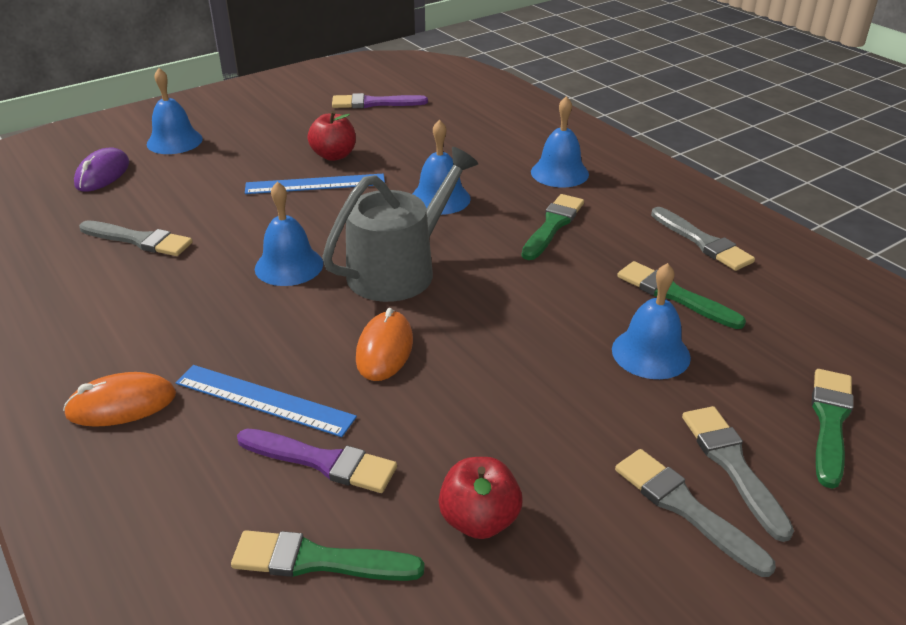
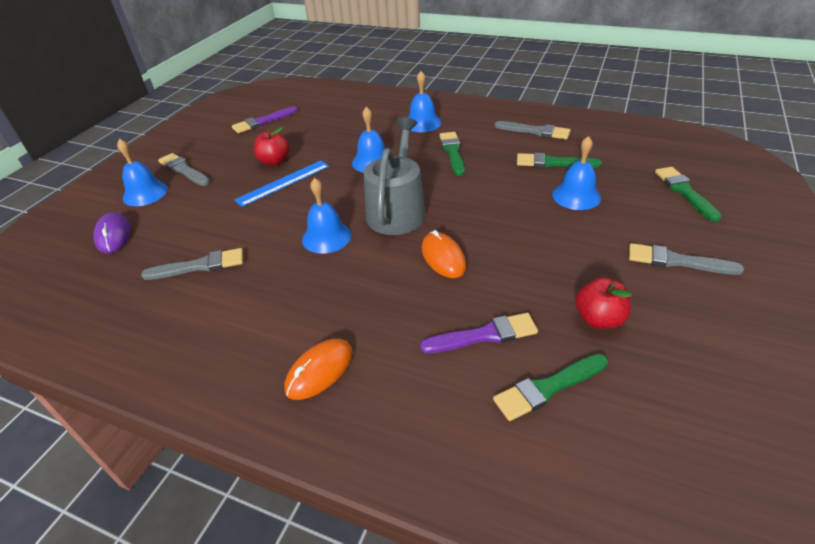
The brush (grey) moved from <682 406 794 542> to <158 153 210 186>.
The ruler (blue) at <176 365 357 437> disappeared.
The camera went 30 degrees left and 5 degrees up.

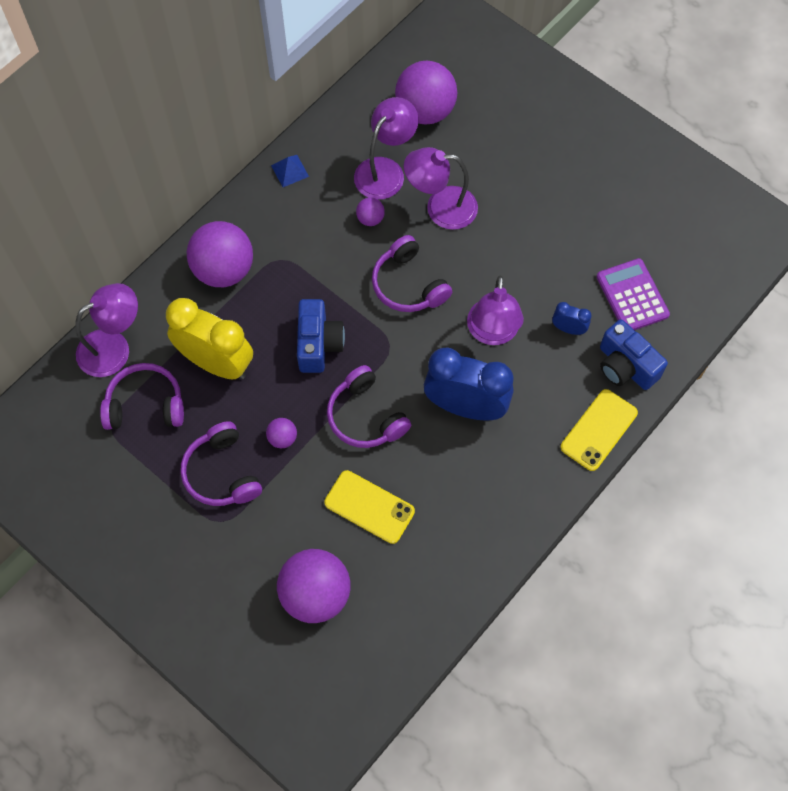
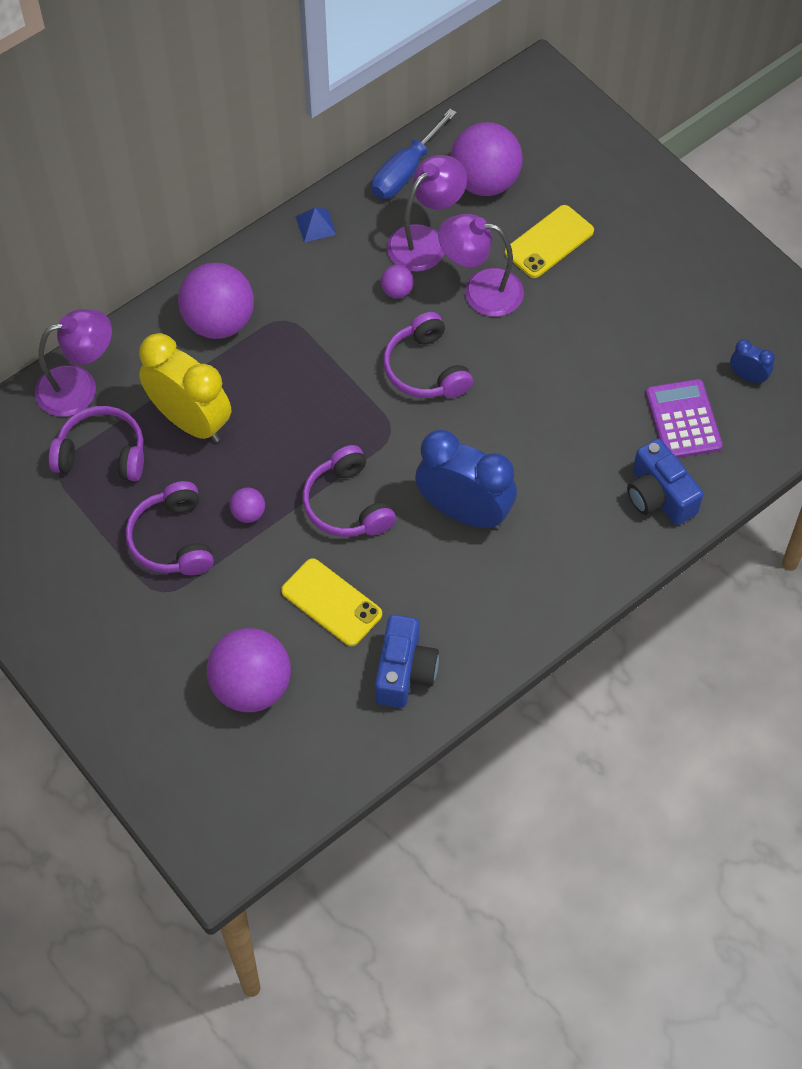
The screwdriver (blue) at <372 109 457 199> appeared.
The camera (blue) moved from <297 299 345 373> to <375 615 439 708>.
The phone (yellow) moved from <561 389 638 471> to <505 205 594 278>.
The clock (blue) moved from <552 302 592 335> to <730 339 775 384>.
The lamp (purple) at <467 275 524 345> disappeared.
The camera went 10 degrees right and 5 degrees down.

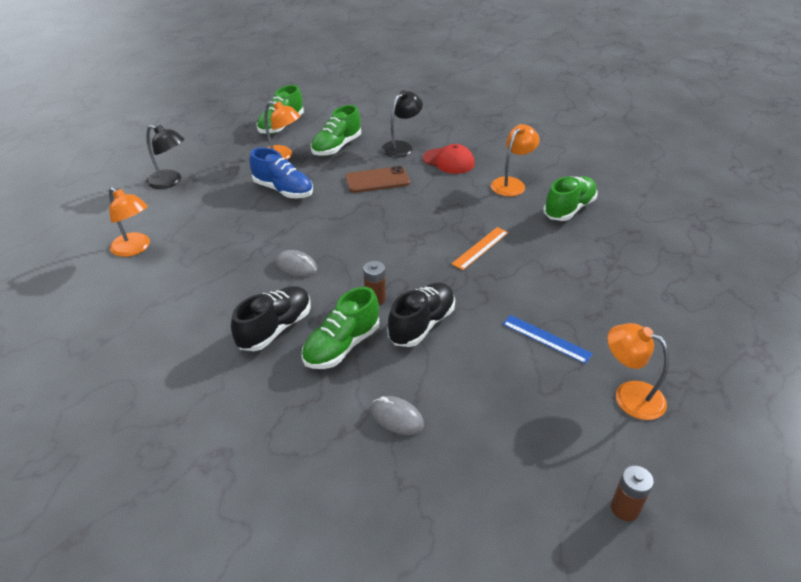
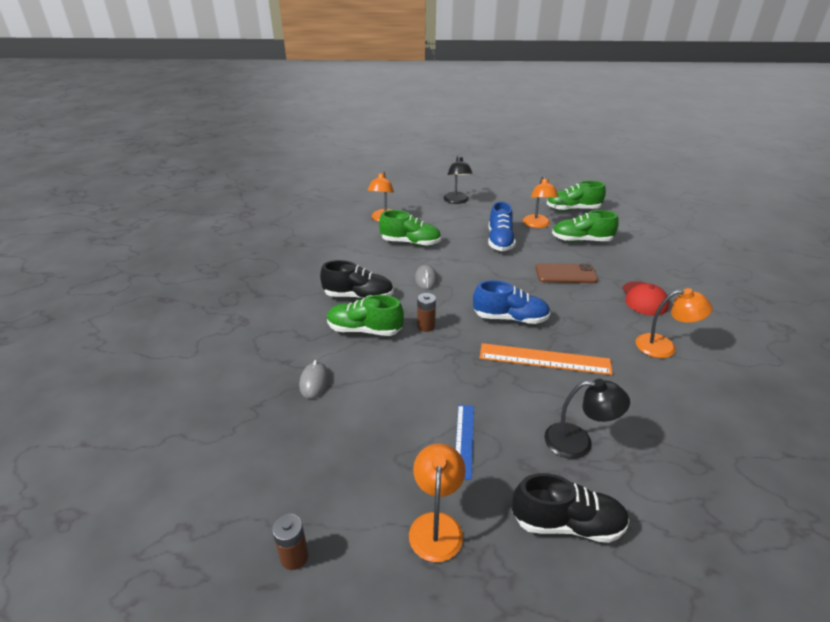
The shoe (green) moved from <543 176 598 221> to <379 210 441 246>.
The shoe (blue) at <473 280 551 324> appeared.
The ruler (orange) at <452 227 509 270> changed to 1.61 times the size.
The shoe (black) moved from <388 282 455 347> to <512 473 630 543>.
The phone (brown) at <345 166 410 193> turned 45 degrees counterclockwise.
The lamp (black) moved from <381 90 423 158> to <544 379 630 459>.
The camera went 60 degrees right and 5 degrees down.

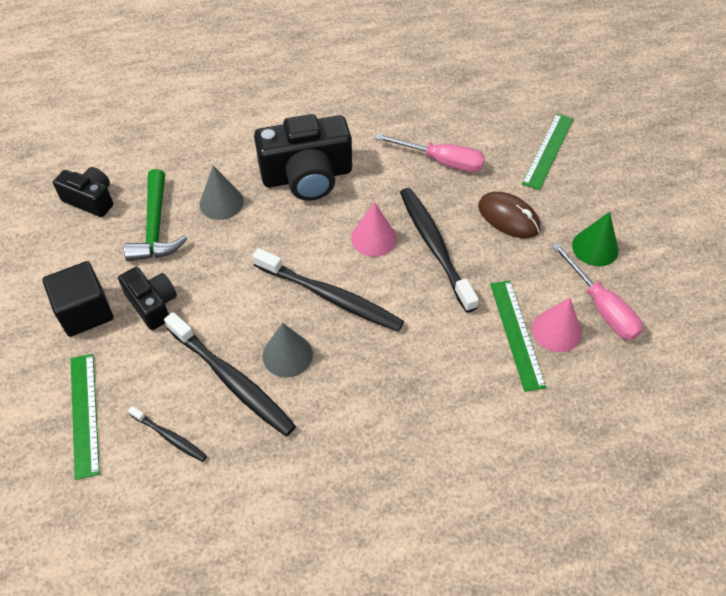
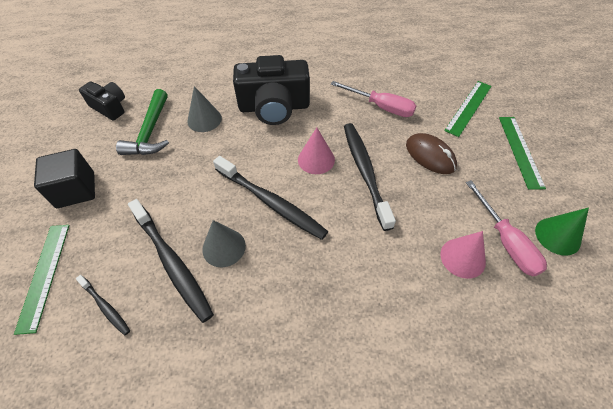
The ruler (green) moved from <490 280 546 392> to <499 117 546 190>.
The cone (green) moved from <572 212 619 266> to <535 208 589 255>.
The camera (black) at <118 267 177 330> disappeared.
The camera went 10 degrees right and 0 degrees up.

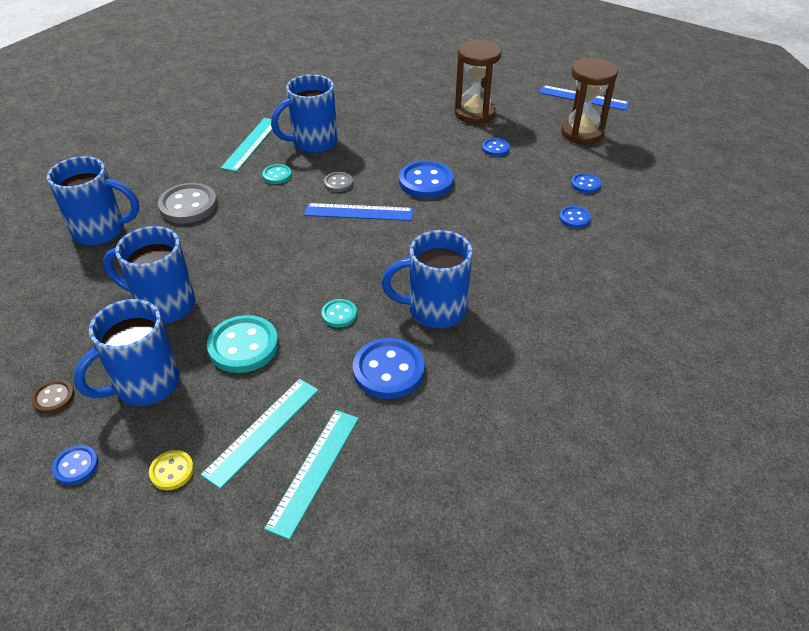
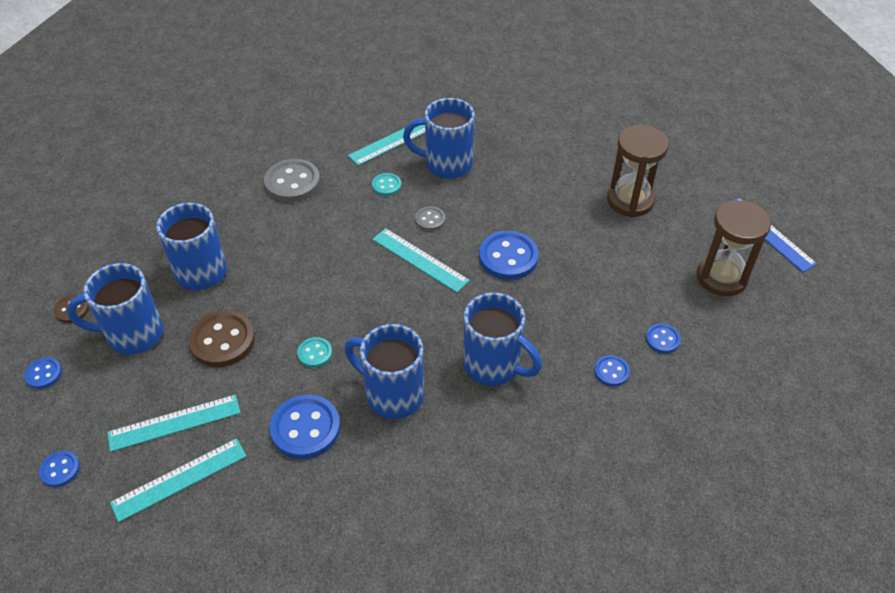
The button (blue) moved from <482 138 510 156> to <39 451 80 487>.
The button (turquoise) at <207 315 278 373> became the button (brown) at <189 311 255 367>.
The ruler (blue) at <304 203 413 221> became the ruler (turquoise) at <373 228 470 293>.
The mug (blue) moved from <47 156 139 246> to <463 292 542 386>.
The button (yellow) at <149 450 194 490> disappeared.
The camera went 35 degrees right and 5 degrees up.

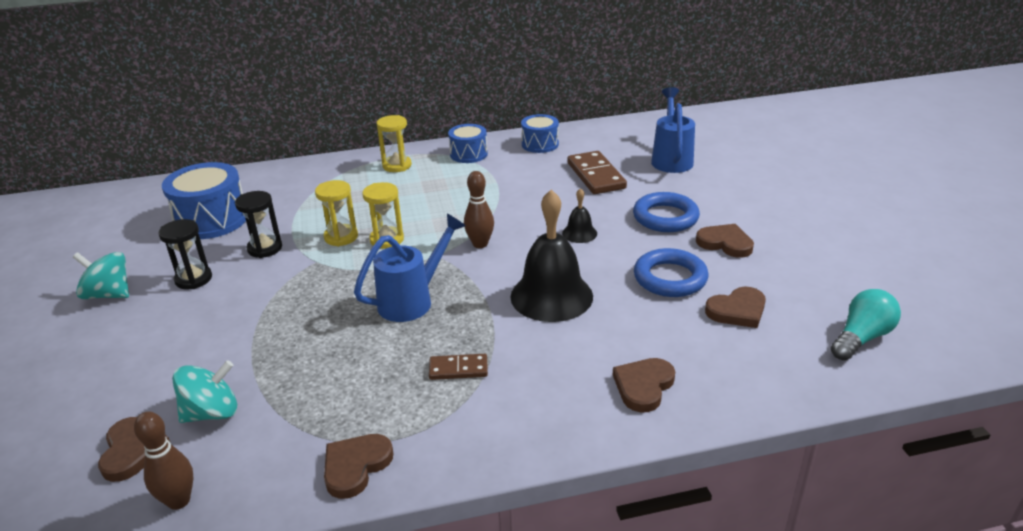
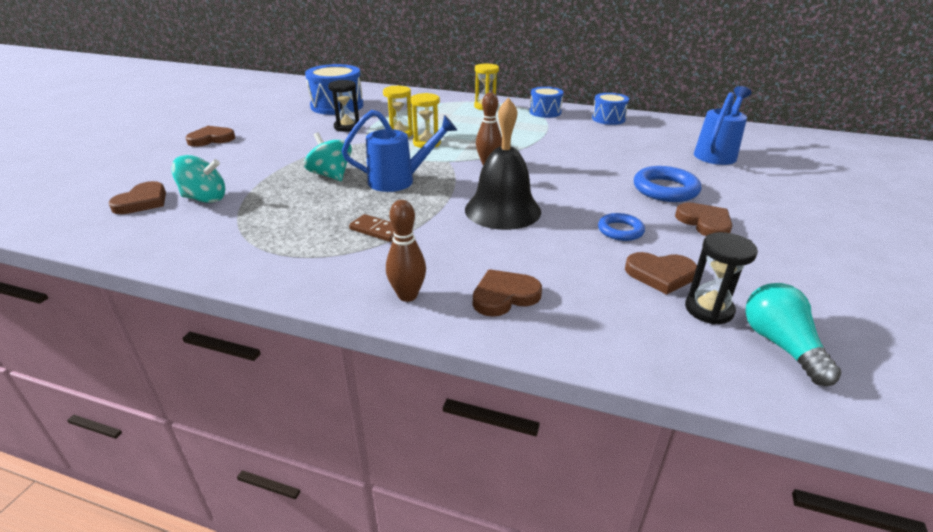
The heart (brown) moved from <324 434 393 499> to <185 126 235 147>.
The spinning top (turquoise) moved from <73 252 129 299> to <304 132 352 181>.
The bowling pin (brown) moved from <134 411 193 510> to <386 200 426 302>.
The ring (blue) at <634 248 709 297> changed to 0.62 times the size.
The hourglass (black) moved from <158 219 212 289> to <685 232 758 325>.
The light bulb (turquoise) at <831 289 901 360> turned 90 degrees counterclockwise.
The bell (black) at <562 188 597 243> disappeared.
The domino (brown) at <567 151 627 194> disappeared.
The camera went 30 degrees right and 0 degrees up.

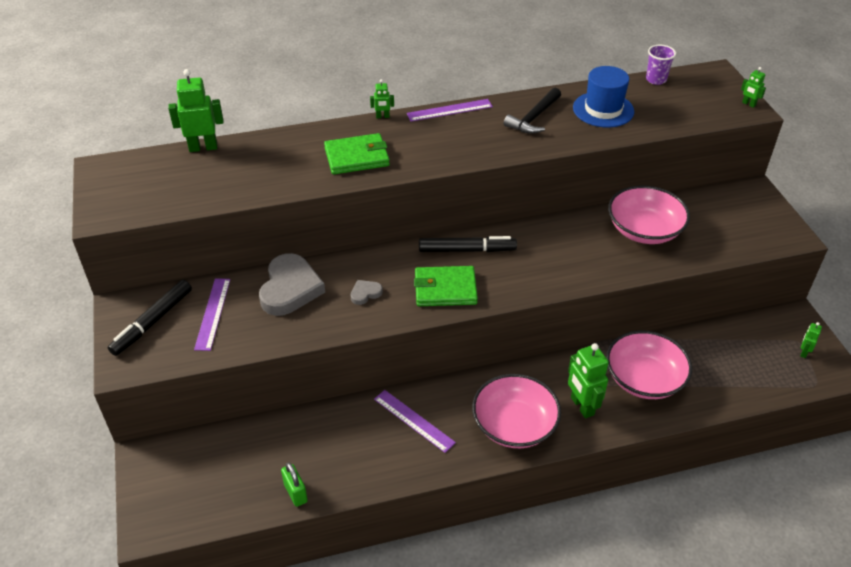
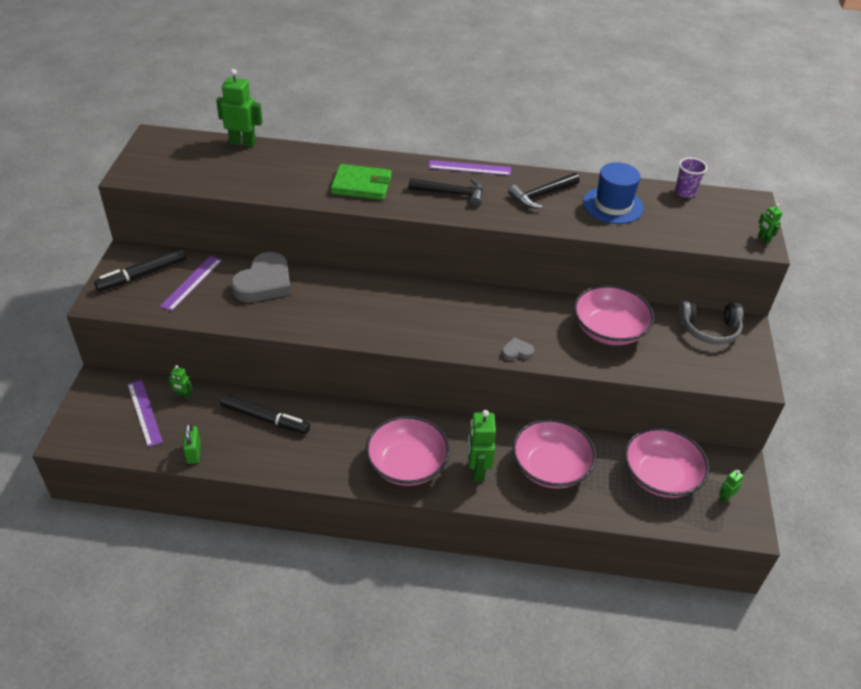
The ruler (purple) moved from <374 390 456 453> to <127 380 163 447>.
The robot (green) moved from <370 79 394 118> to <168 365 192 399>.
The marker (black) moved from <419 236 517 252> to <220 394 310 434>.
The hammer (black) at <408 178 483 207> appeared.
The heart (grey) moved from <351 280 383 305> to <502 337 534 361>.
The bowl (pink) at <624 427 709 498> appeared.
The headphones (grey) at <678 300 743 345> appeared.
The wallet (green) at <414 266 478 306> disappeared.
The camera went 20 degrees right and 0 degrees up.

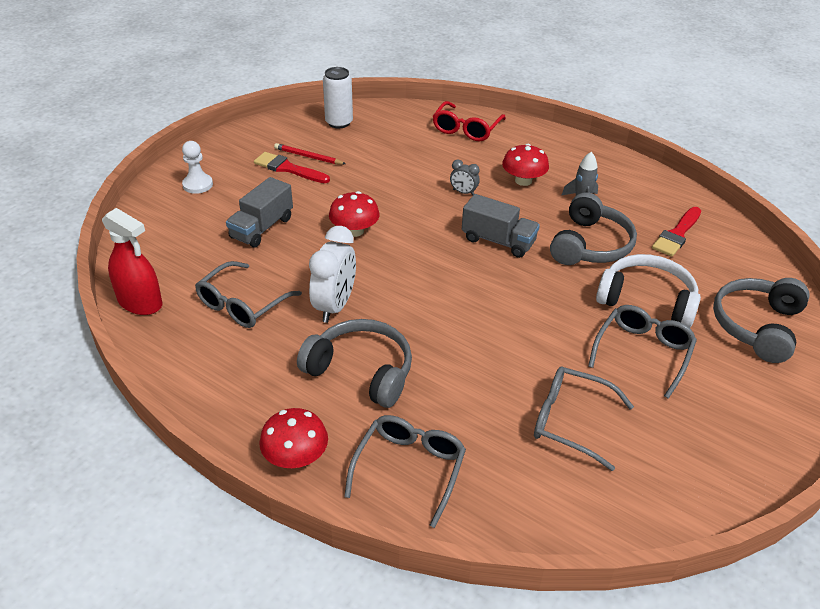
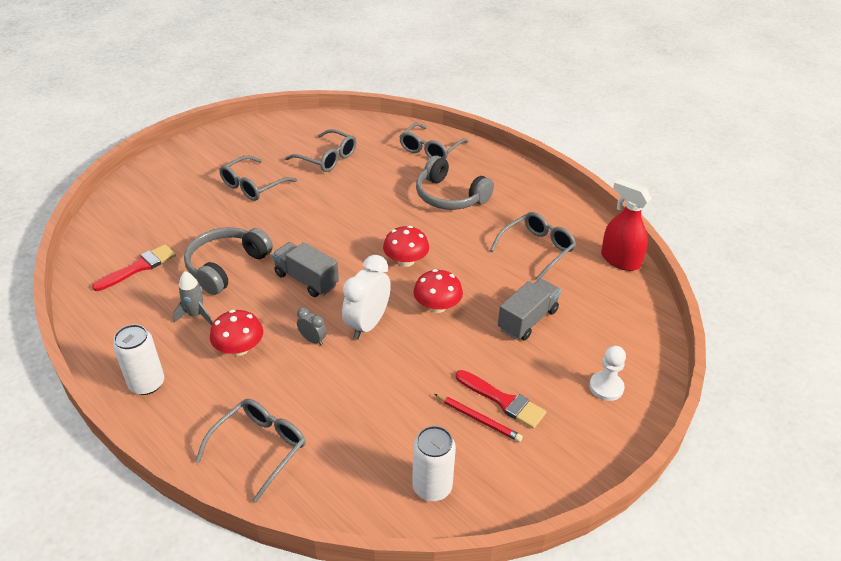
The can (white) at <113 324 164 395> appeared.
The glasses (red) at <433 101 506 141> became the glasses (grey) at <195 399 306 503>.
The clock (white) moved from <309 226 356 323> to <342 255 391 339>.
The mushroom (red) moved from <259 408 328 468> to <383 226 429 267>.
The headphones (white) at <596 254 701 328> disappeared.
The headphones (grey) at <713 278 810 363> disappeared.
The camera went 170 degrees left and 0 degrees up.

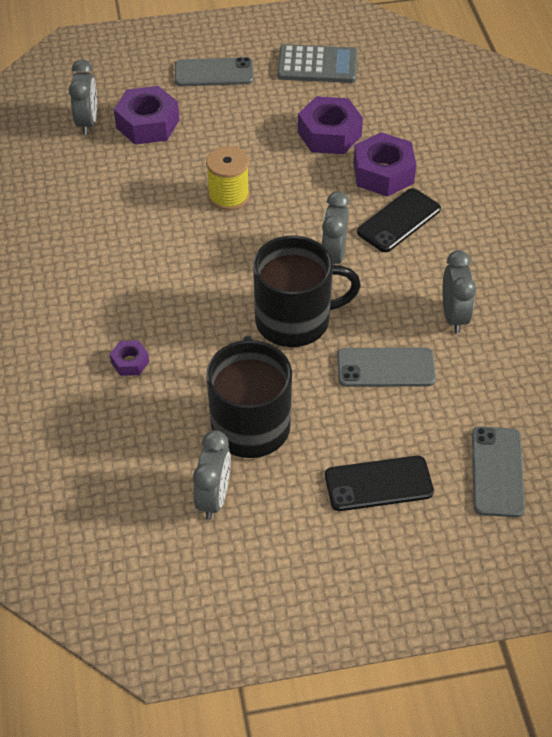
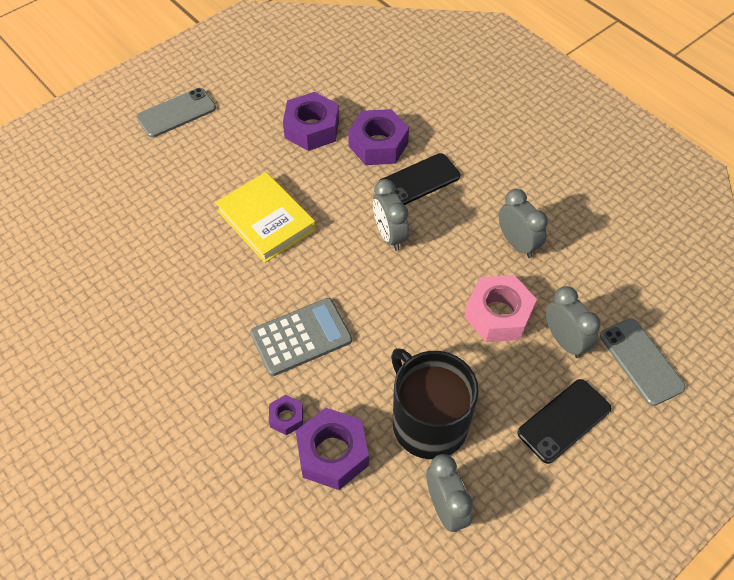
The spool (yellow) at <206 146 250 210> was replaced by the book (yellow) at <215 172 316 263>.
The calculator (grey) moved from <277 44 357 83> to <250 298 352 376>.
The nut (purple) moved from <114 86 179 145> to <296 408 369 490>.
The phone (black) at <357 188 441 252> turned 45 degrees clockwise.
The phone (grey) at <337 347 436 387> was replaced by the nut (pink) at <465 275 537 342>.
The clock (grey) moved from <69 60 97 135> to <546 286 601 358>.
The mug (black) at <253 235 361 347> disappeared.
The camera went 30 degrees left and 5 degrees up.

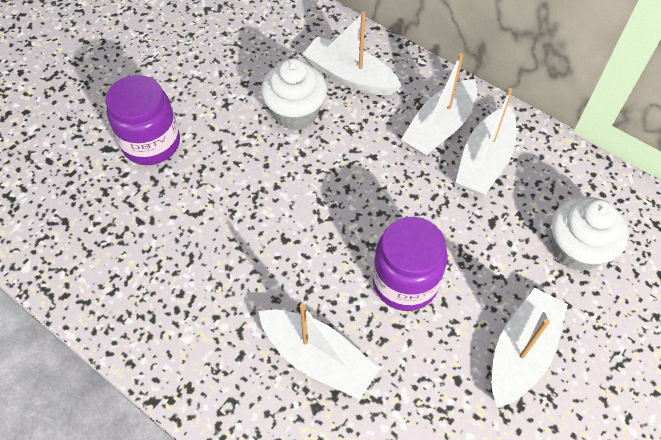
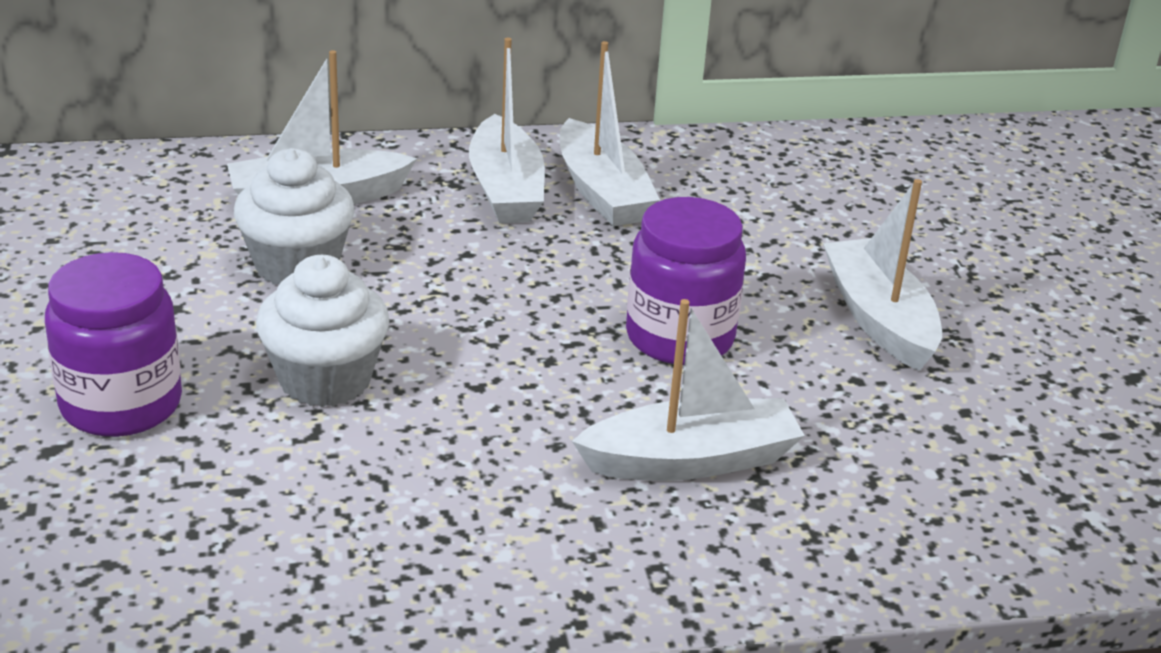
The cupcake (white) moved from <552 196 629 272> to <256 255 390 407>.
The camera went 50 degrees left and 25 degrees down.

